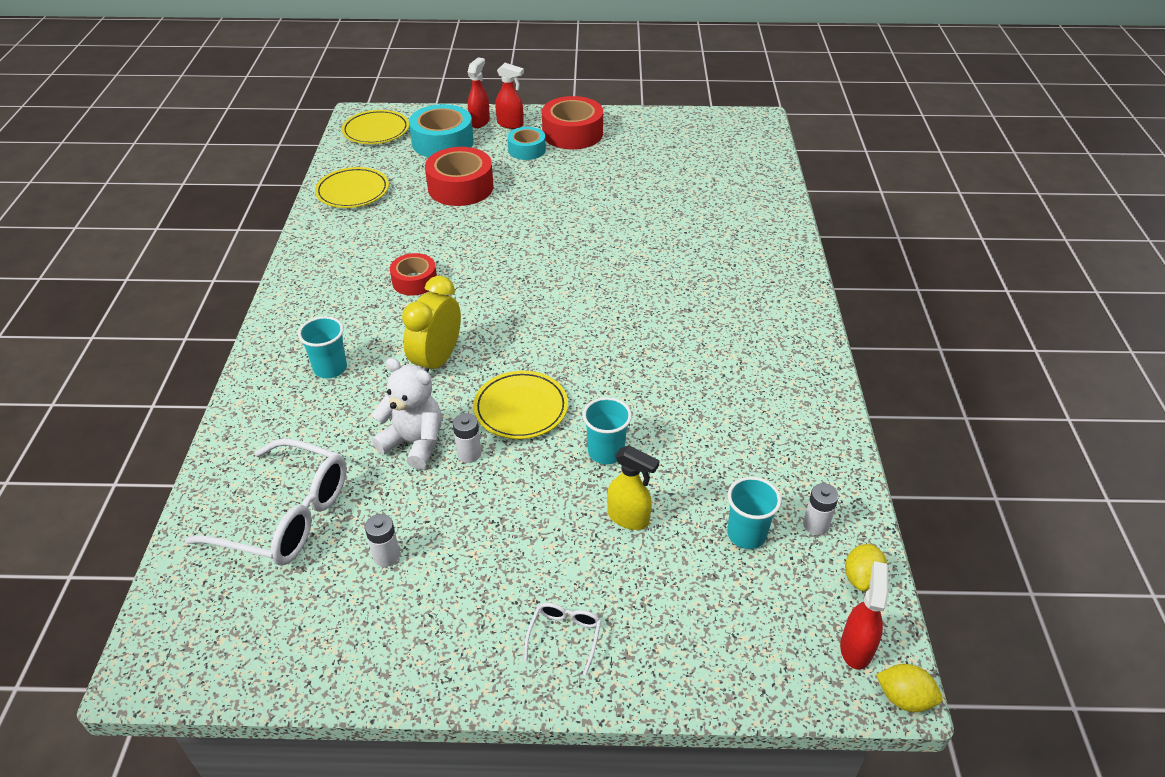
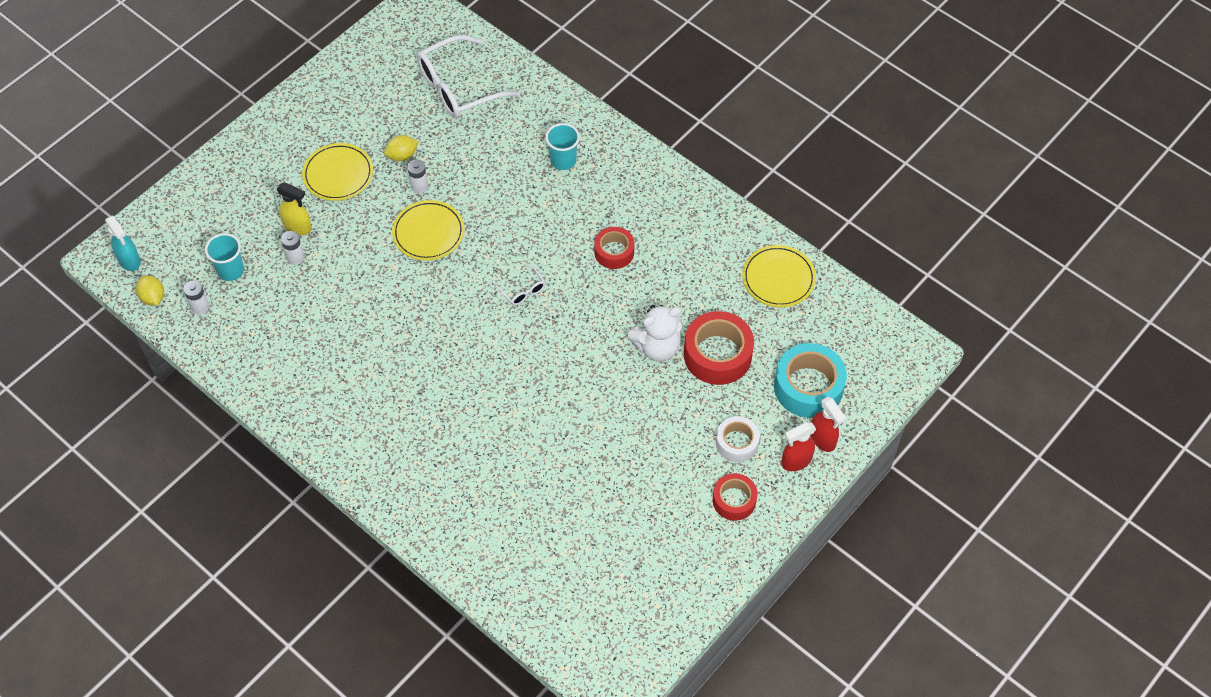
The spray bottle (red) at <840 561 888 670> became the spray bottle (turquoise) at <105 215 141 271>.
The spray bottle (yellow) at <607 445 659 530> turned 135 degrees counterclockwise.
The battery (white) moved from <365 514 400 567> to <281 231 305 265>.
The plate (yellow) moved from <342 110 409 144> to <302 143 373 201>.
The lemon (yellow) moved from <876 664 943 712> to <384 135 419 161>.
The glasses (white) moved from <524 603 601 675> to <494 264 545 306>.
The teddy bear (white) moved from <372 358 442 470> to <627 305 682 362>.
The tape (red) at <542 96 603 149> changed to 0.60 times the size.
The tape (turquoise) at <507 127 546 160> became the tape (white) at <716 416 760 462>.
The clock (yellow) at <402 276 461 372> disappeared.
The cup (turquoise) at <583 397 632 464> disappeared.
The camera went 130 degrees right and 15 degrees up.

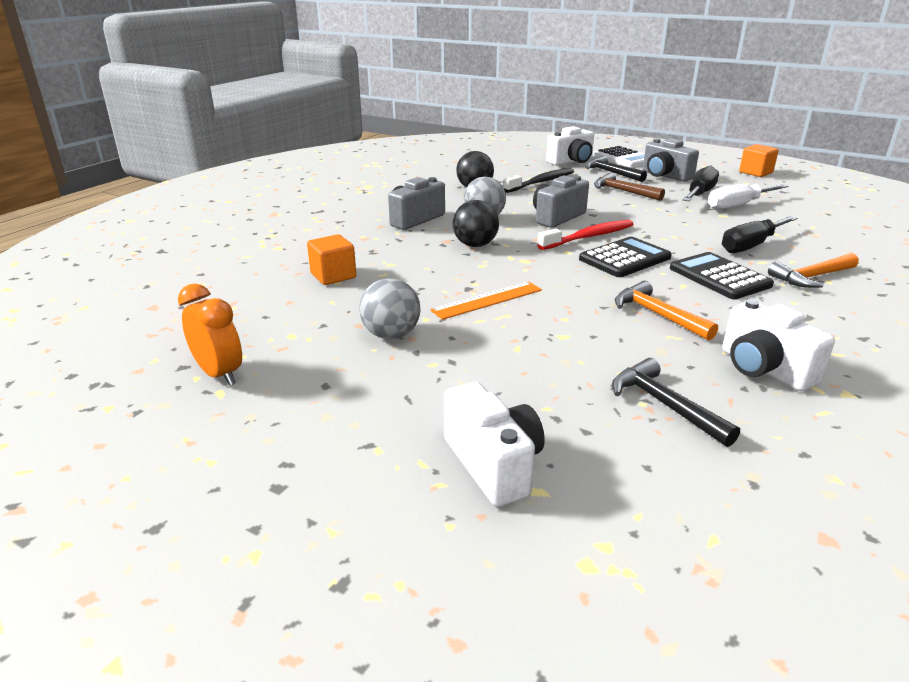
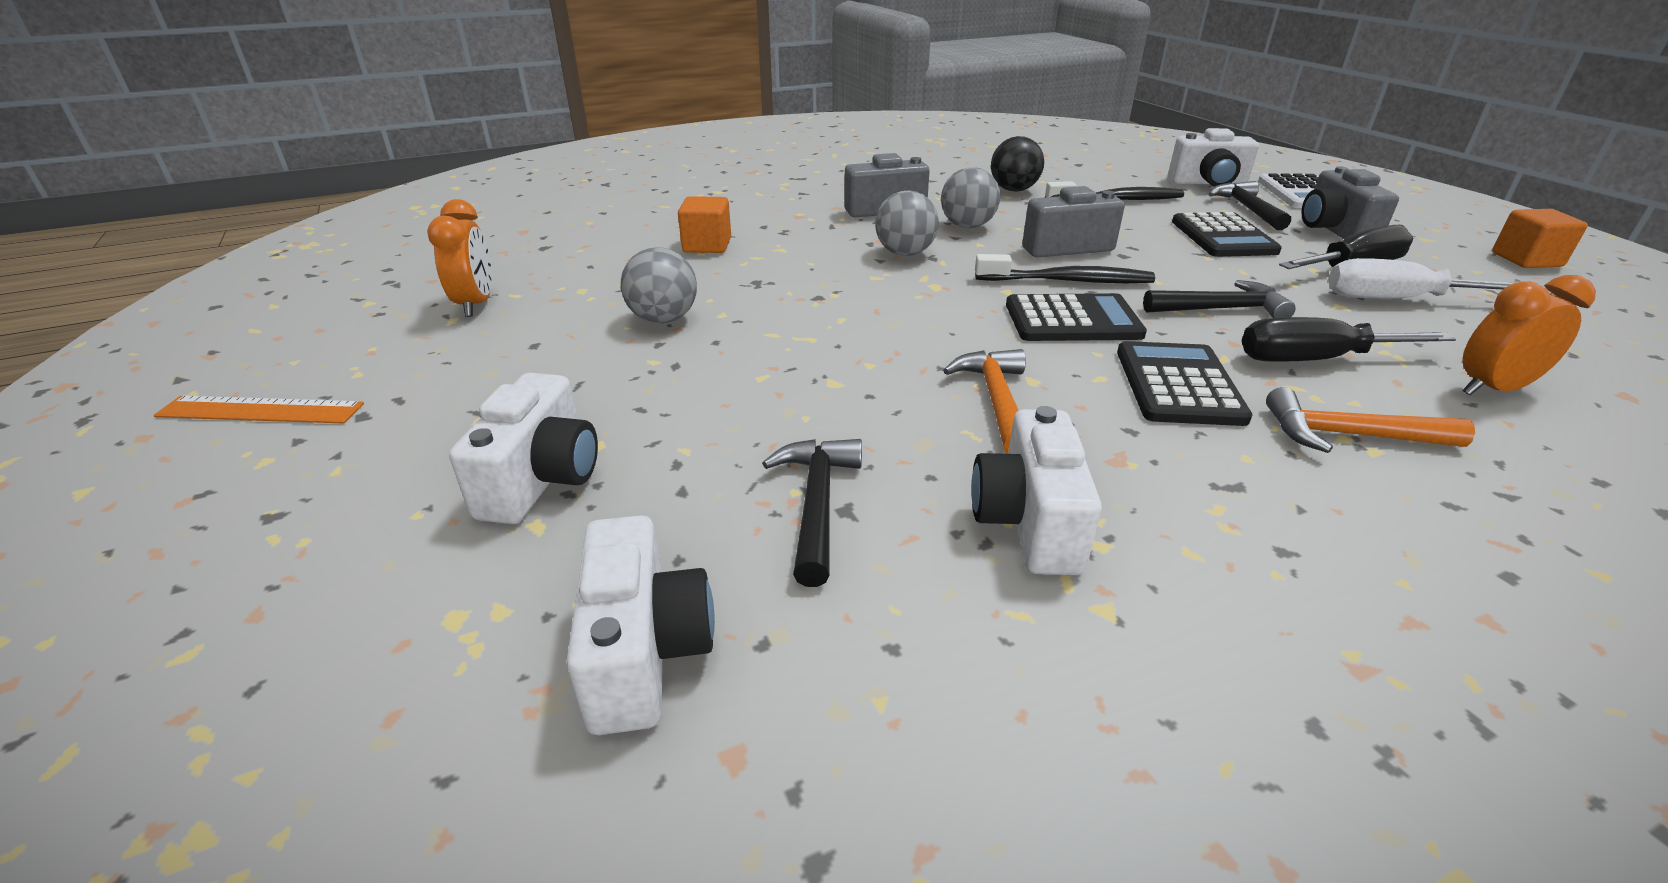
The ruler (orange) moved from <430 281 542 320> to <154 396 364 424>.
The camera (white) at <566 515 715 735> appeared.
The ball (black) at <453 200 499 247> became the ball (grey) at <875 190 939 256>.
The toothbrush (red) at <537 220 634 250> became the toothbrush (black) at <975 254 1155 283>.
The hammer (black) at <1143 280 1296 318> appeared.
The hammer (brown) at <594 172 665 201> was replaced by the calculator (black) at <1172 212 1282 257>.
The clock (orange) at <1463 275 1596 395> appeared.
The camera went 35 degrees right and 5 degrees up.

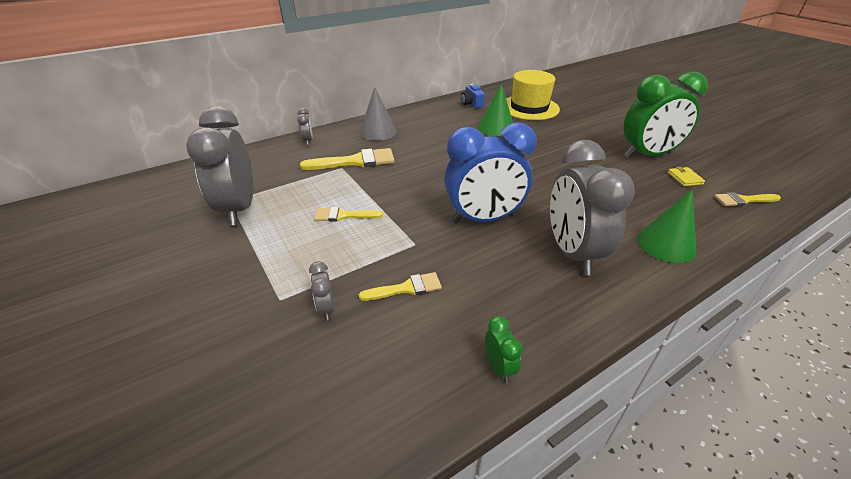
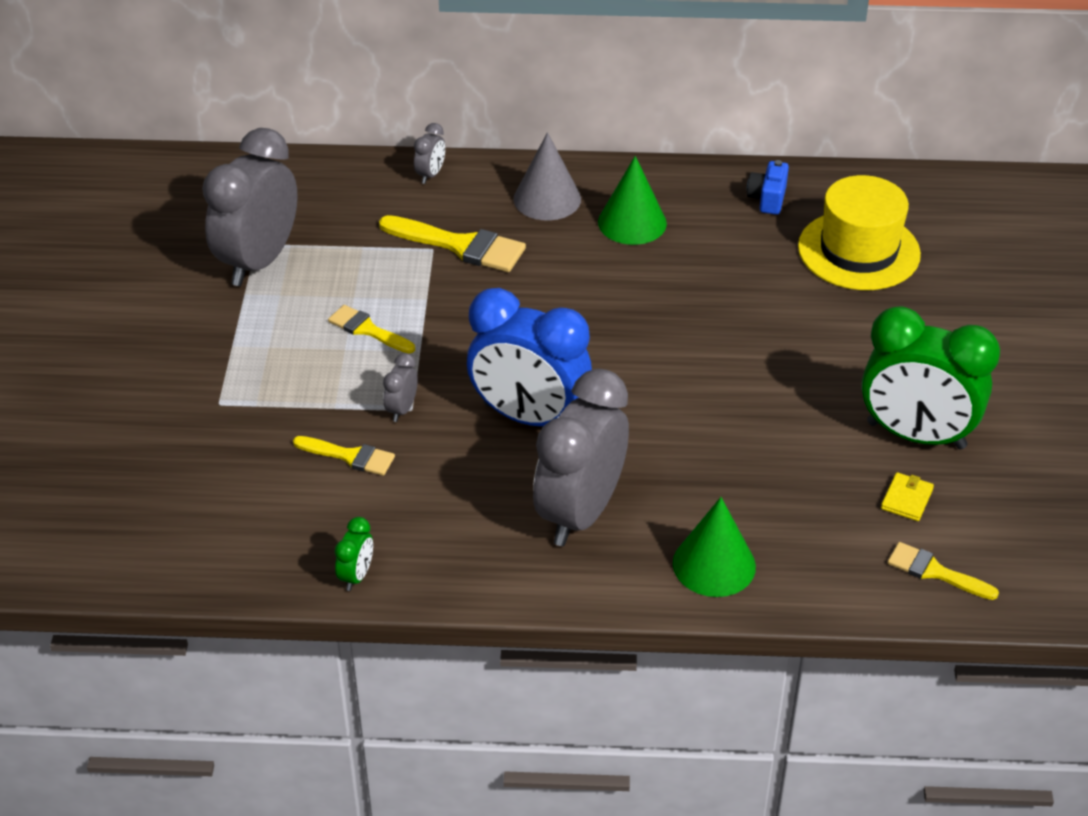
The clock (grey) moved from <309 261 335 321> to <383 353 418 422>.
The cone (green) moved from <478 83 513 136> to <598 156 667 245>.
The camera went 35 degrees right and 5 degrees up.

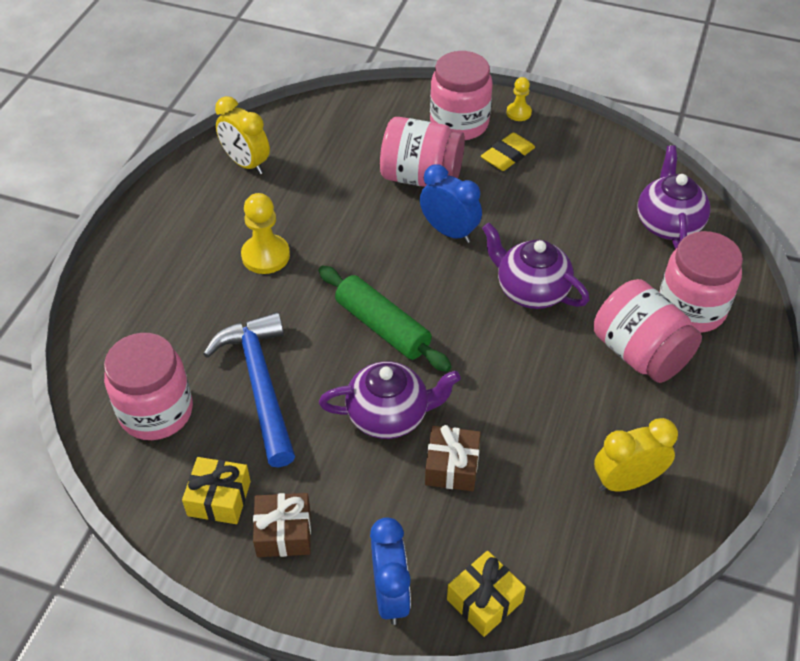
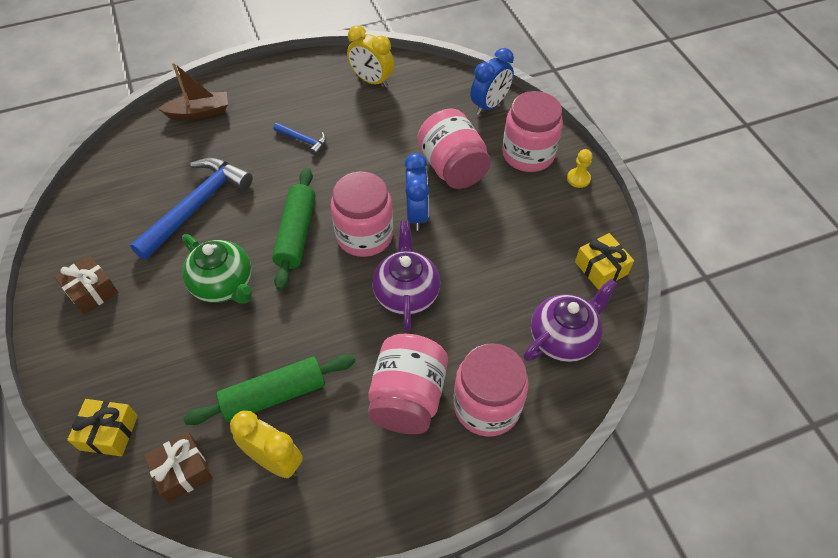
The gift (brown) moved from <425 425 481 491> to <144 432 213 503>.
The boat (brown) at <158 63 228 120> appeared.
The teapot (purple) at <319 362 461 439> became the teapot (green) at <182 234 252 304>.
The rolling pin (green) at <183 354 355 425> appeared.
The pawn (yellow) at <241 193 290 274> was replaced by the hammer (blue) at <273 123 326 155>.
The jar (pink) moved from <104 333 193 440> to <330 171 394 257>.
The clock (yellow) at <215 96 270 174> turned 60 degrees counterclockwise.
The clock (blue) moved from <370 517 411 625> to <470 48 514 115>.
The gift (yellow) moved from <182 457 251 524> to <575 233 634 290>.
The eraser (yellow) at <481 133 535 171> disappeared.
The camera went 50 degrees right and 5 degrees up.

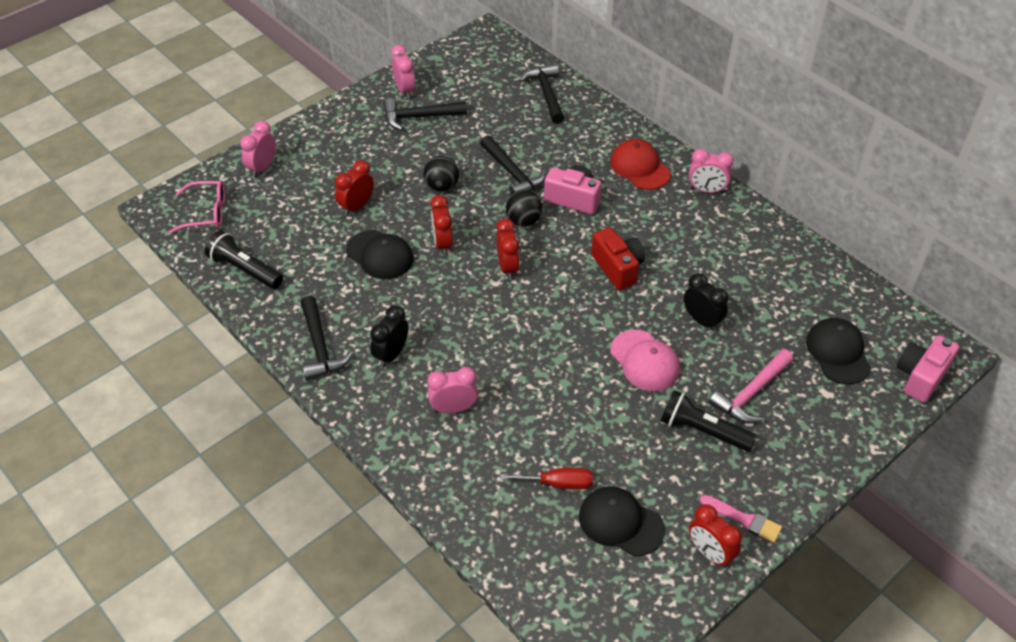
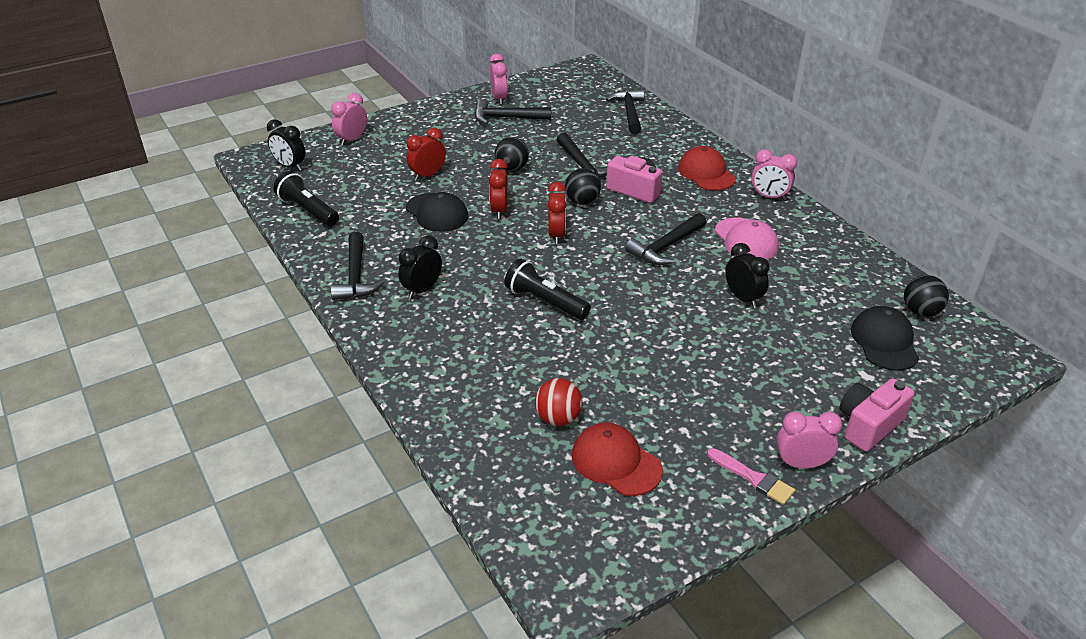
The glasses (pink) at <169 180 225 234> was replaced by the clock (black) at <267 119 305 171>.
The flashlight (black) moved from <661 390 757 452> to <504 259 591 320>.
The screwdriver (red) at <500 468 593 489> was replaced by the ball (red) at <535 378 583 426>.
The cap (black) at <579 486 665 556> became the cap (red) at <572 423 663 496>.
The camera (red) at <591 227 645 290> was replaced by the hammer (black) at <625 213 706 265>.
The cap (pink) moved from <610 330 680 391> to <715 218 779 260>.
The clock (pink) moved from <428 367 478 413> to <776 412 842 469>.
The camera (pink) moved from <896 335 959 403> to <840 378 914 451>.
The ball (black) at <904 275 949 317> appeared.
The clock (red) at <689 504 742 568> disappeared.
The hammer (pink) at <709 349 793 423> disappeared.
The camera went 10 degrees right and 10 degrees down.

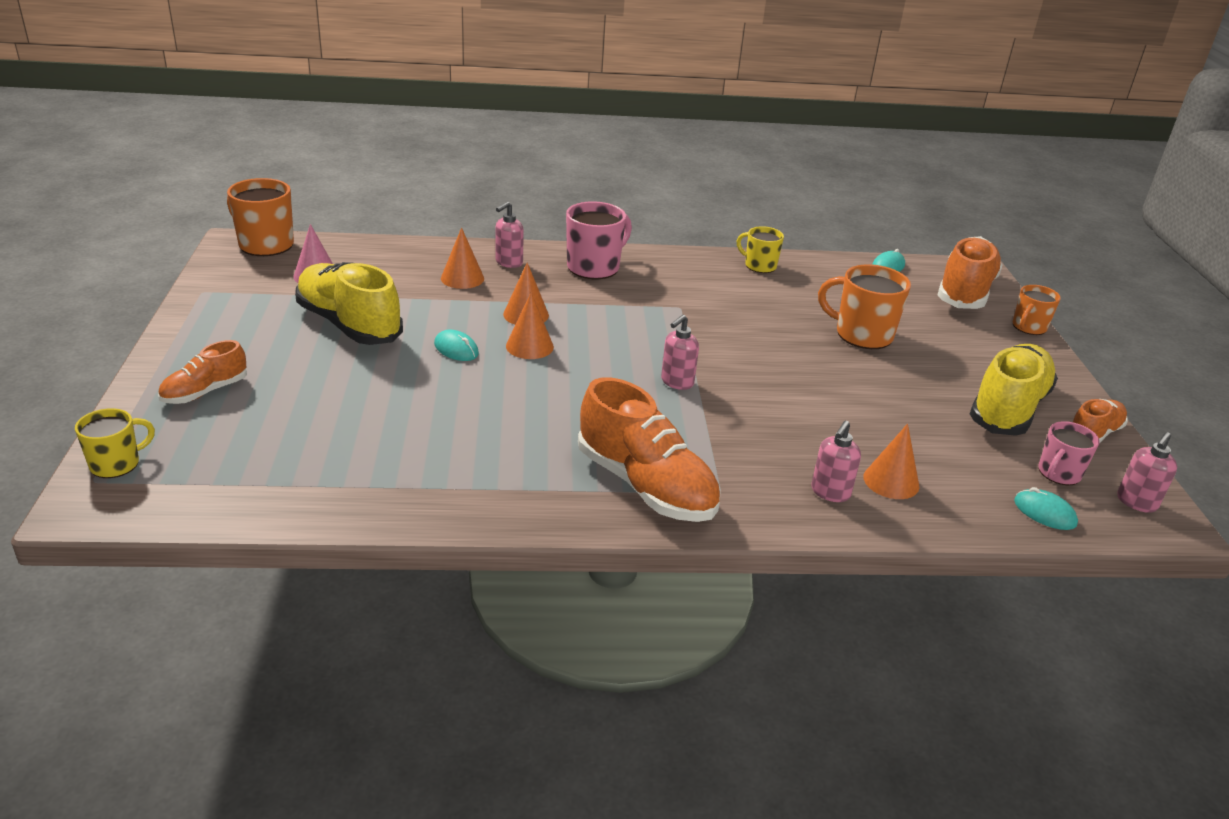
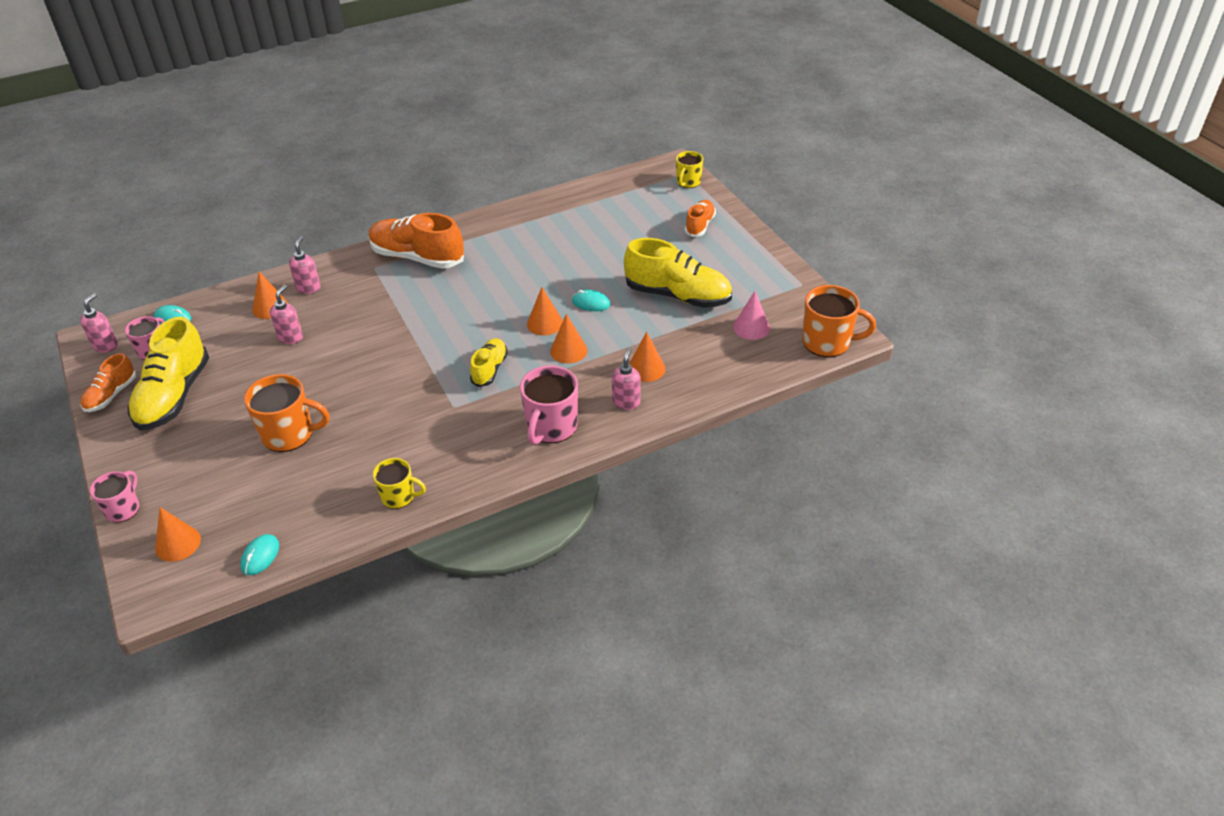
The mug (orange) at <1013 285 1061 335> became the mug (pink) at <90 471 139 523>.
The shoe (orange) at <938 236 1003 309> was replaced by the cone (orange) at <155 507 201 562>.
The soap dispenser (pink) moved from <661 315 699 390> to <270 285 303 344>.
The shoe (yellow) at <470 338 508 387> appeared.
The camera went 160 degrees right and 10 degrees up.

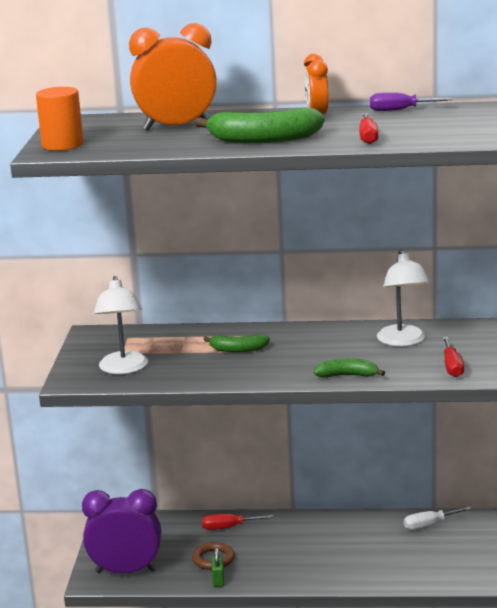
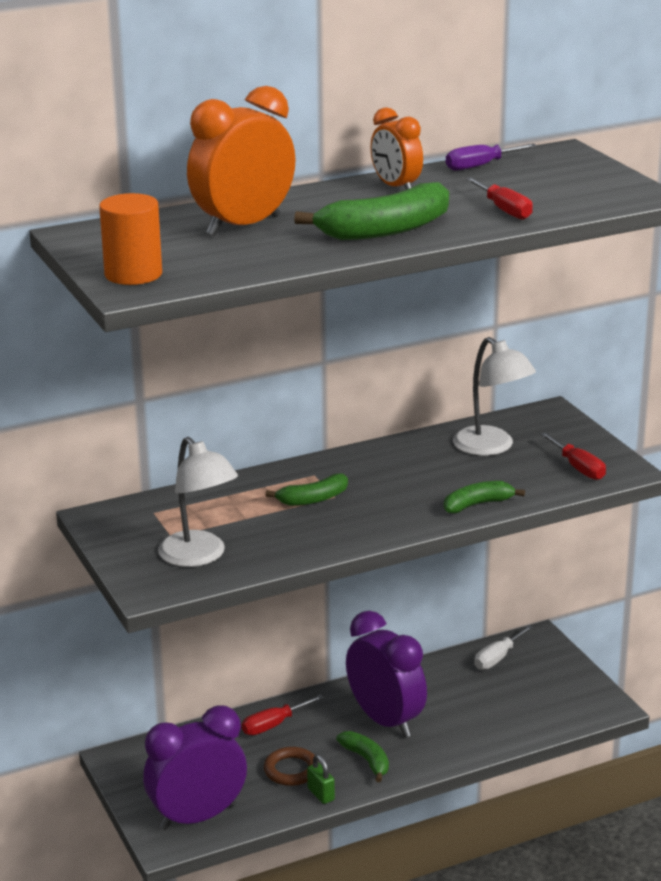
The banana (green) at <336 731 389 782> appeared.
The clock (purple) at <346 611 427 738> appeared.
The camera went 30 degrees left and 5 degrees up.

